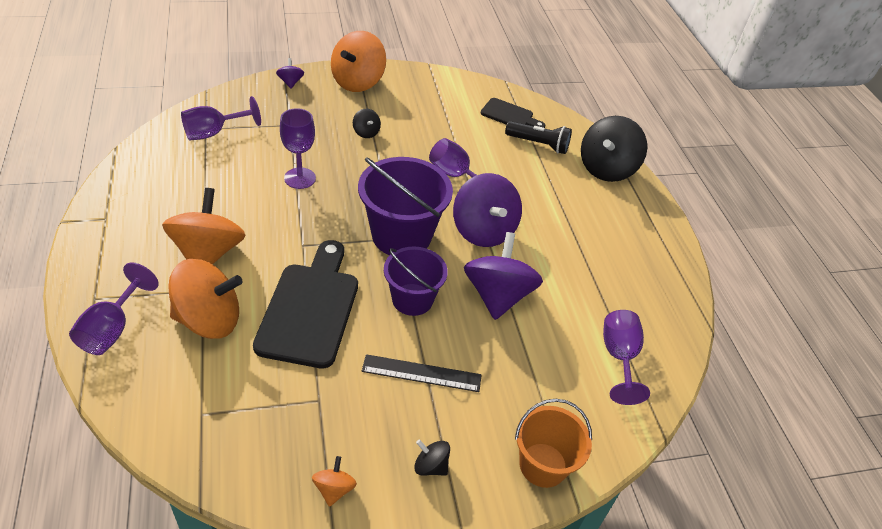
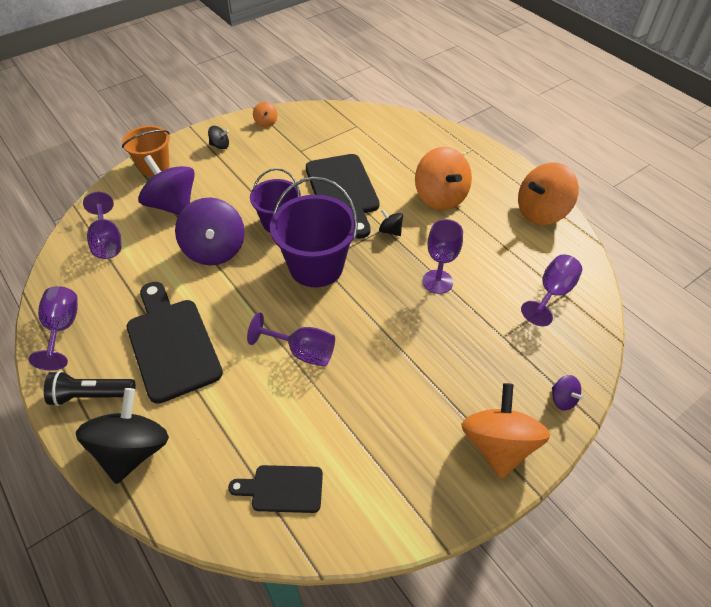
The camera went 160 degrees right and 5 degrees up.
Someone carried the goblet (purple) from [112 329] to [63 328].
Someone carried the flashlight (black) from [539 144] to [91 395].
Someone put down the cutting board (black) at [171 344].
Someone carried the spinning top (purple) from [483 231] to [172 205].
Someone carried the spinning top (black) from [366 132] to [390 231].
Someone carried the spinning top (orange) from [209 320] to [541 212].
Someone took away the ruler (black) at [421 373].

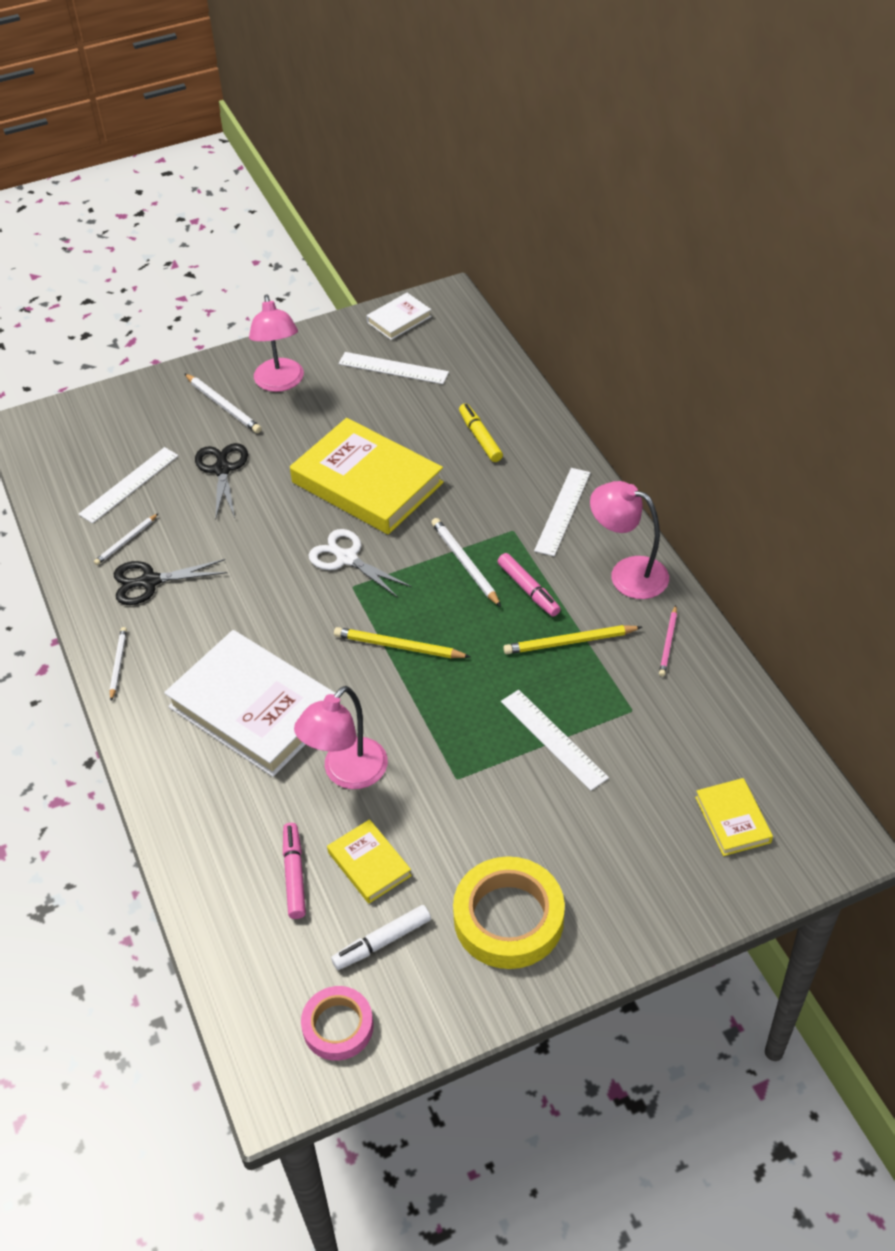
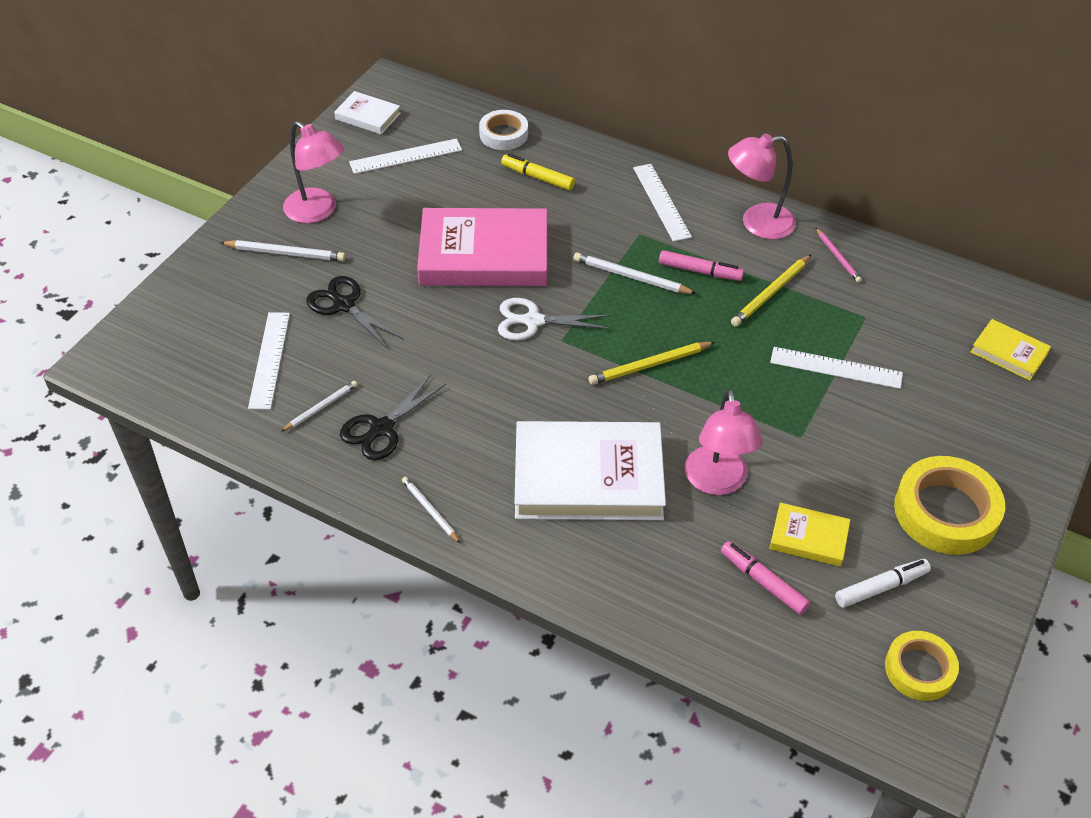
The camera went 40 degrees left and 0 degrees up.
Someone rotated the pencil (white) at [126 541] by 135 degrees counterclockwise.
Someone rotated the book (white) at [399 319] by 75 degrees counterclockwise.
Someone repainted the book (yellow) at [367 482], which became the book (pink) at [484 254].
Someone put down the tape (white) at [503 134].
Someone rotated the marker (white) at [382 942] by 135 degrees counterclockwise.
Someone repainted the tape (pink) at [338 1026], which became the tape (yellow) at [919 669].

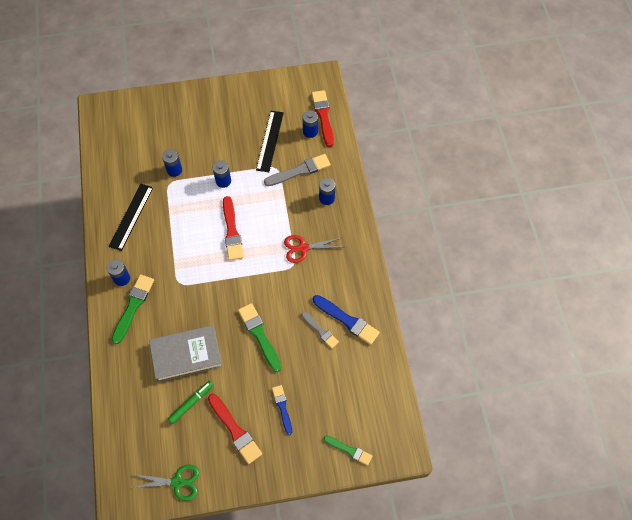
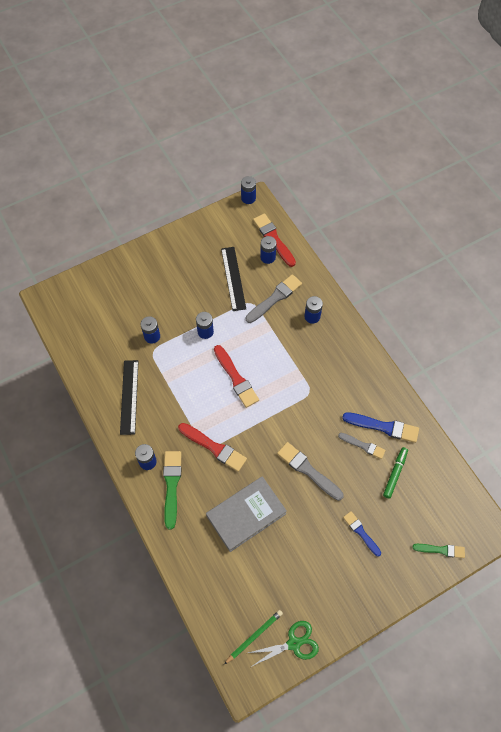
The camera went 20 degrees left and 0 degrees up.
Someone carried the brush (red) from [235 430] to [214 447].
Someone put down the pencil (green) at [254 636].
Someone put down the battery (blue) at [248 198].
Someone repainted the brush (green) at [259 335], which became the brush (grey) at [308 470].
Someone carried the marker (green) from [191 403] to [395 473].
Someone took away the scissors (red) at [303 248].

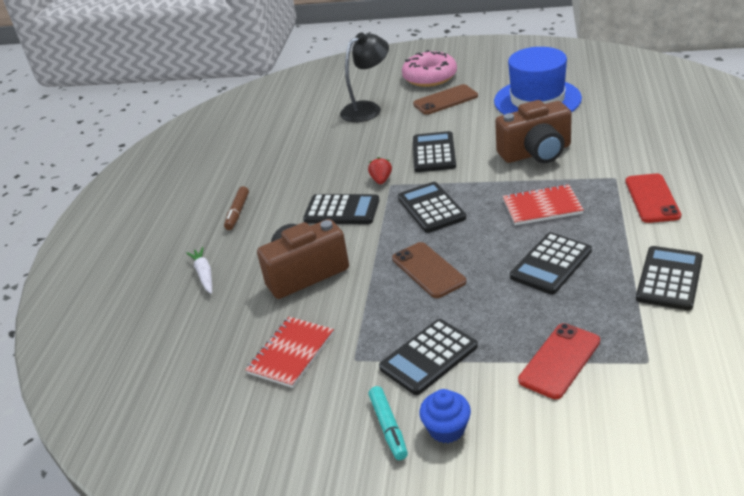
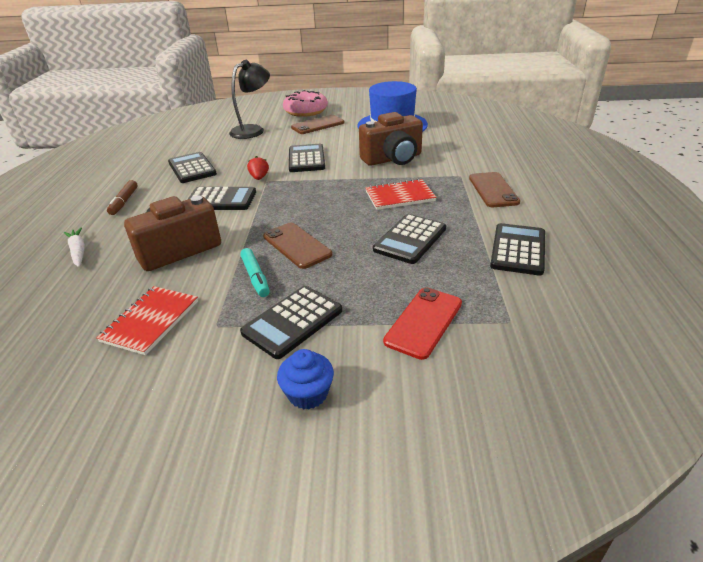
The camera went 10 degrees left and 0 degrees up.
Someone carried the calculator (black) from [431 208] to [192 168].
Someone carried the marker (turquoise) from [388 427] to [255 277].
Someone repainted the phone (red) at [652 198], which became the phone (brown) at [493 190].

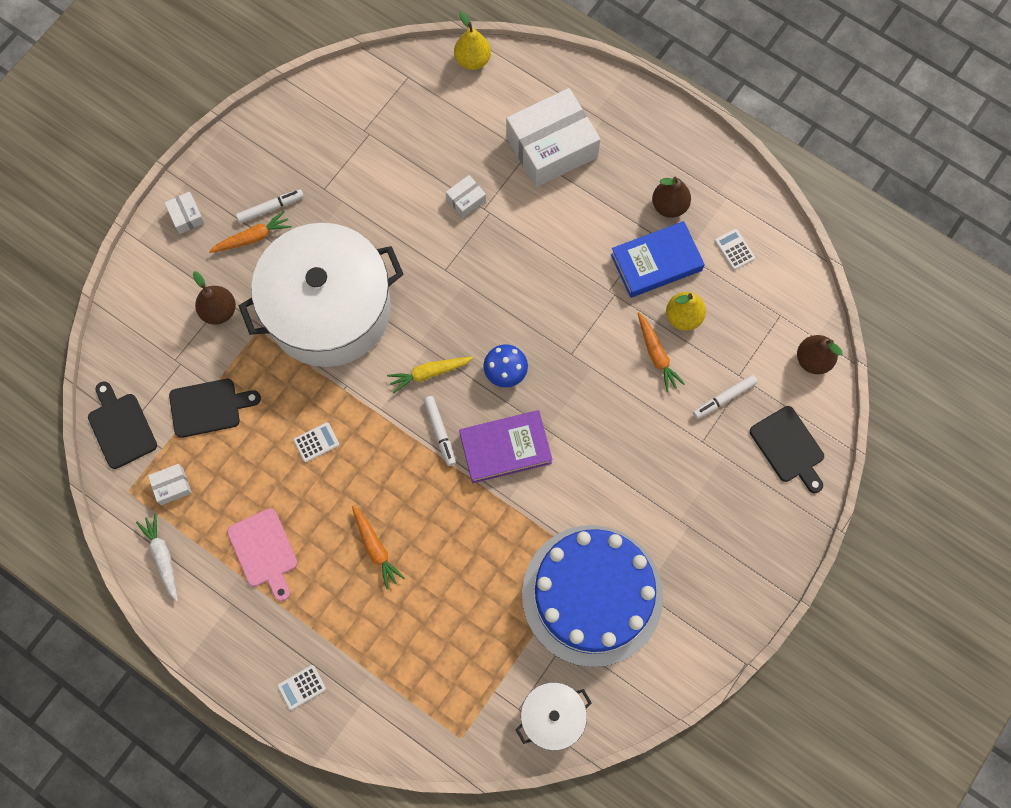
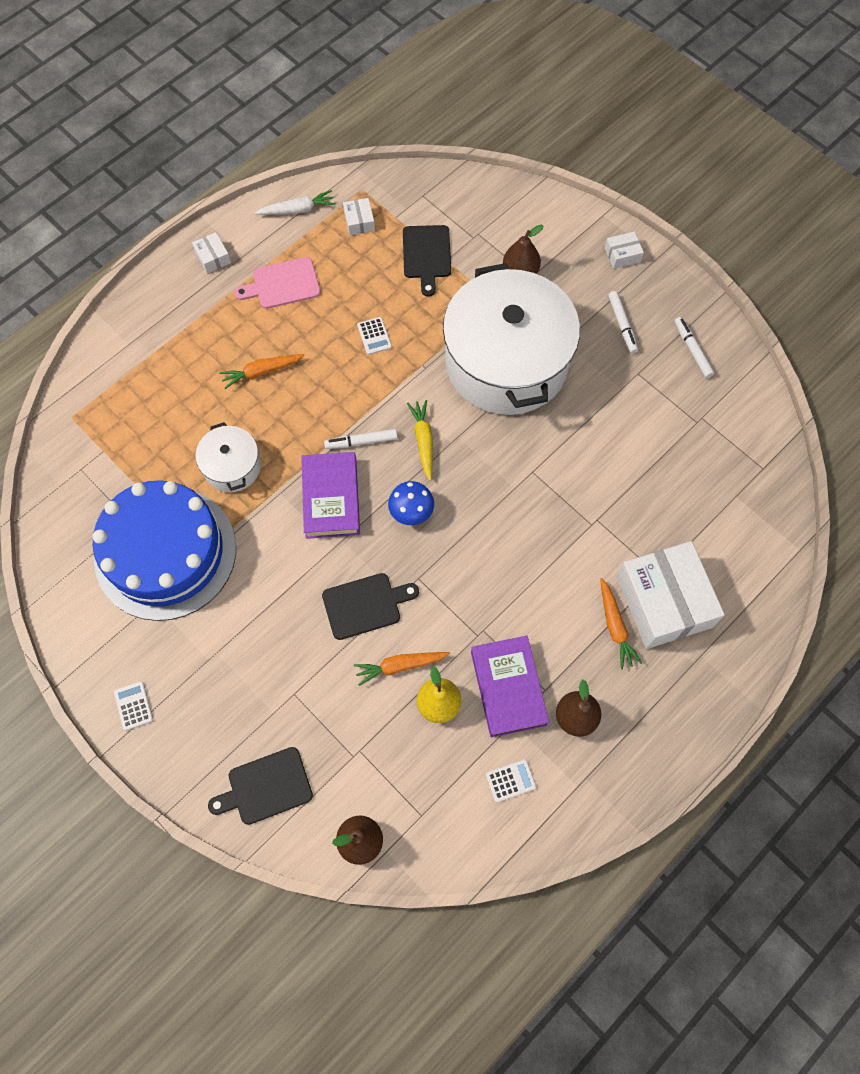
The camera went 100 degrees right and 5 degrees down.
Someone carried the calculator (white) from [301 687] to [134 706].
Someone carried the box (white) from [466 200] to [213 257].
Someone carried the pot (white) from [552 717] to [232 466].
Someone carried the cutting board (black) from [121 427] to [365 605].
Someone repainted the book (blue) at [656 262], which became the book (purple) at [508 688].
Someone carried the carrot (orange) from [252 238] to [615 626].
Someone carried the marker (white) from [724 398] to [692 350].
Someone took away the pear (yellow) at [472 60].

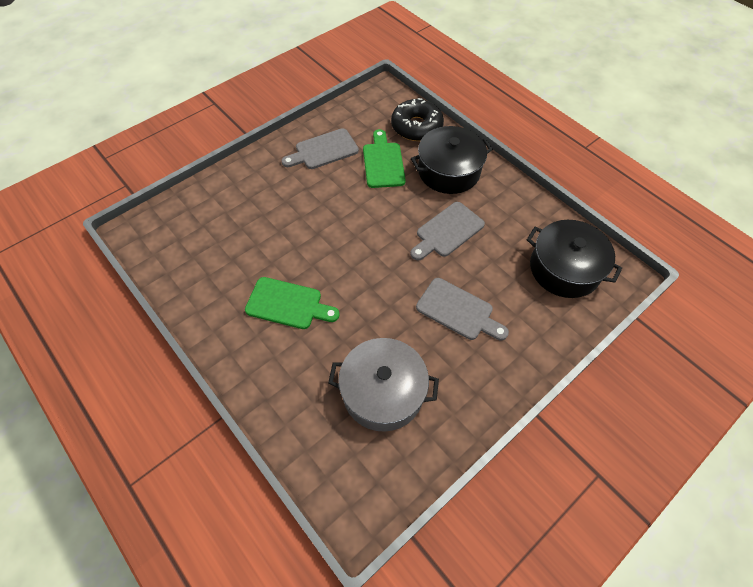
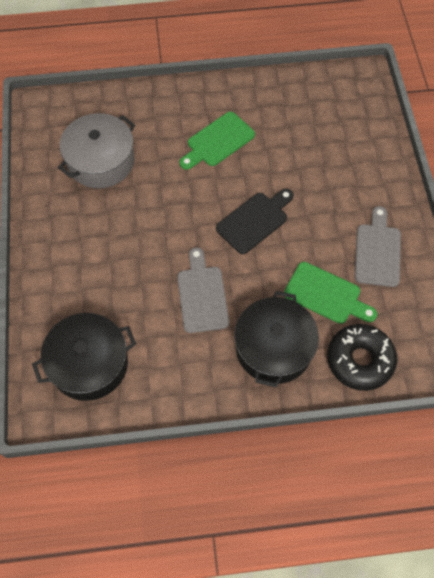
The camera went 125 degrees right and 5 degrees up.
Someone put down the cutting board (black) at [255 221].
Someone took away the cutting board (grey) at [458 311].

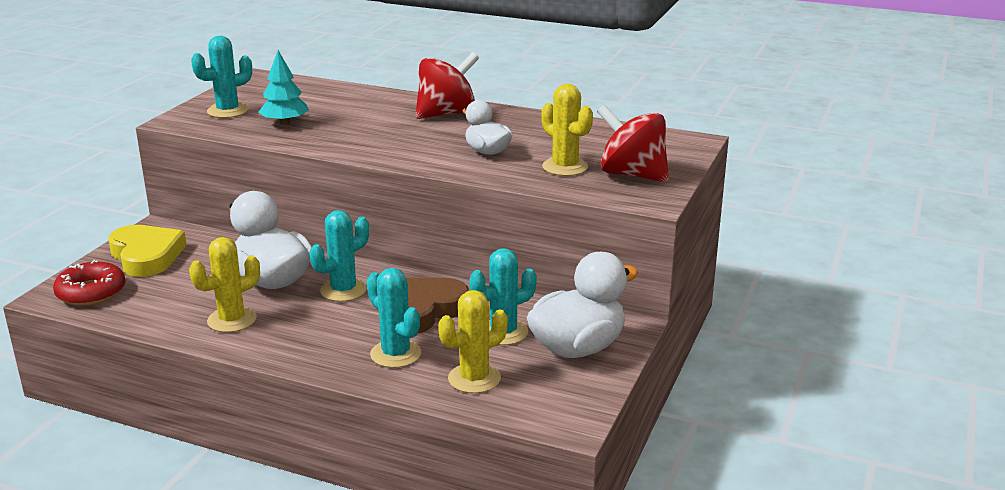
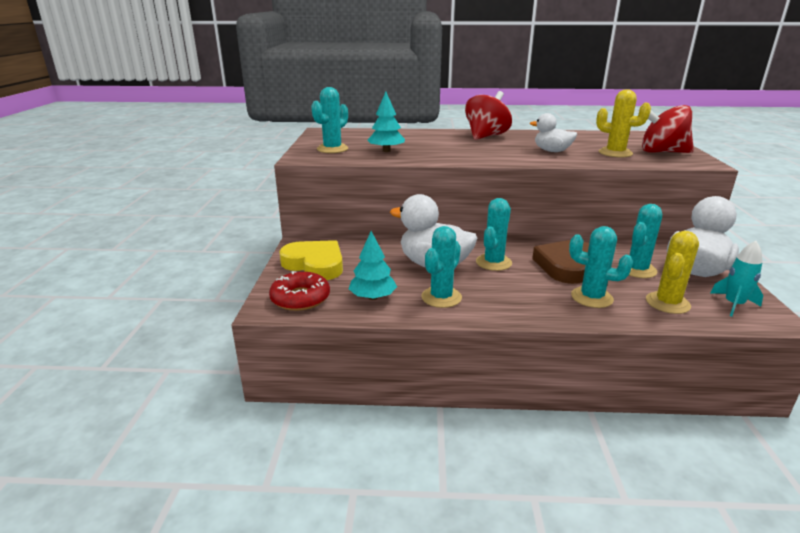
The camera went 20 degrees left and 0 degrees up.
Someone put down the tree (turquoise) at [372 297].
Someone repainted the cactus (yellow) at [232 320], which became the cactus (turquoise) at [441 297].
Someone put down the rocket (turquoise) at [733 304].

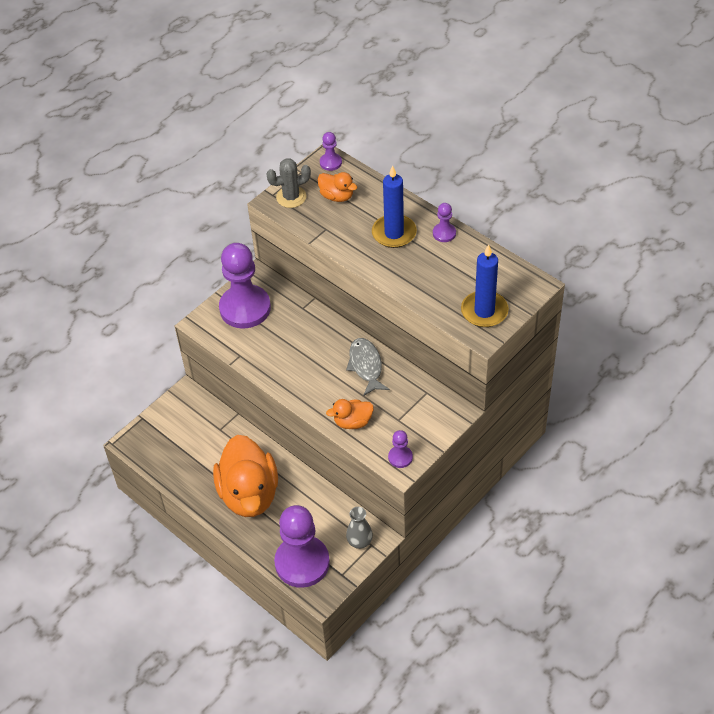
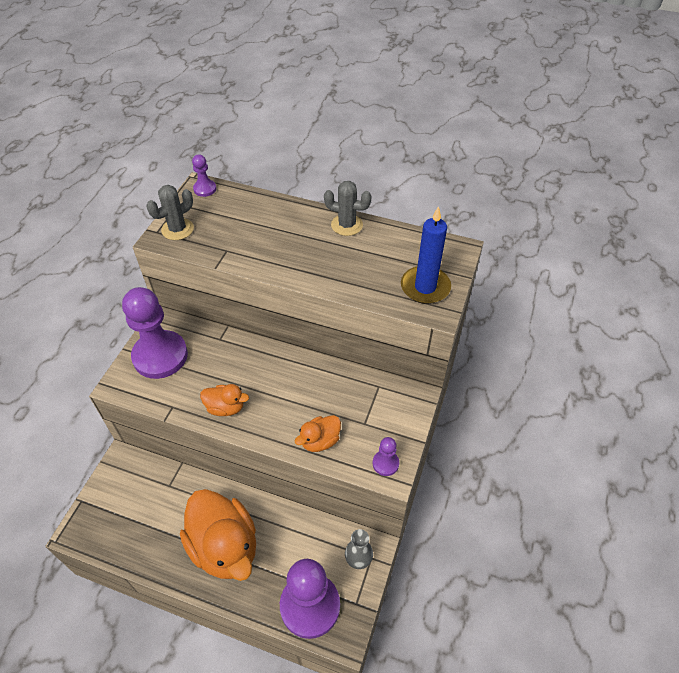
The camera went 25 degrees left and 0 degrees up.
Someone carried the duck (orange) from [337 196] to [225 407].
Someone swapped the pawn (purple) at [444 233] for the cactus (grey) at [347 225].
Someone took away the fish (grey) at [366 366].
Someone took away the candle (blue) at [394 233].

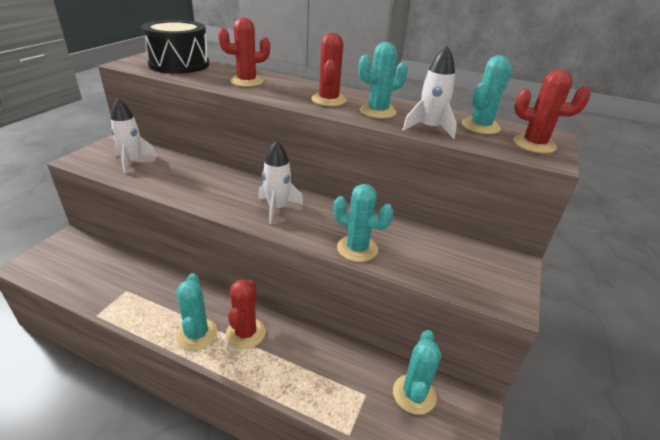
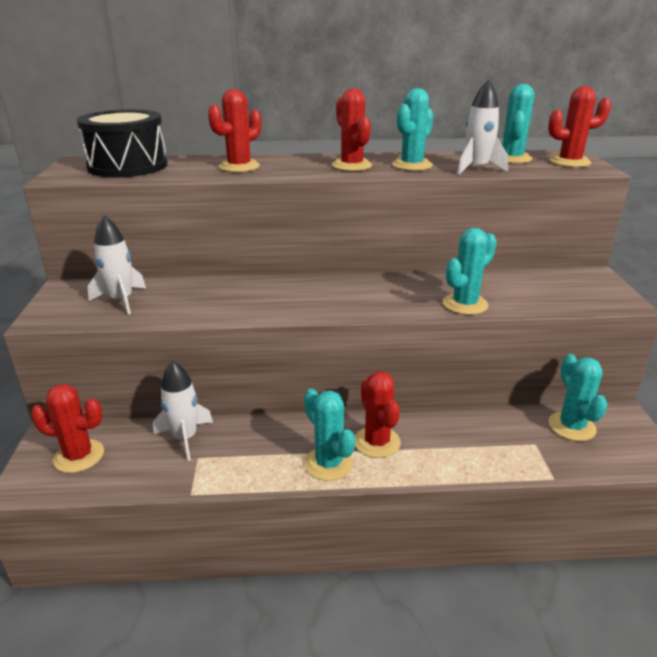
The camera went 25 degrees left and 5 degrees down.
Someone put down the cactus (red) at [79 456].
Someone carried the rocket (white) from [277 208] to [185 438].
Someone rotated the cactus (turquoise) at [357 248] by 45 degrees counterclockwise.

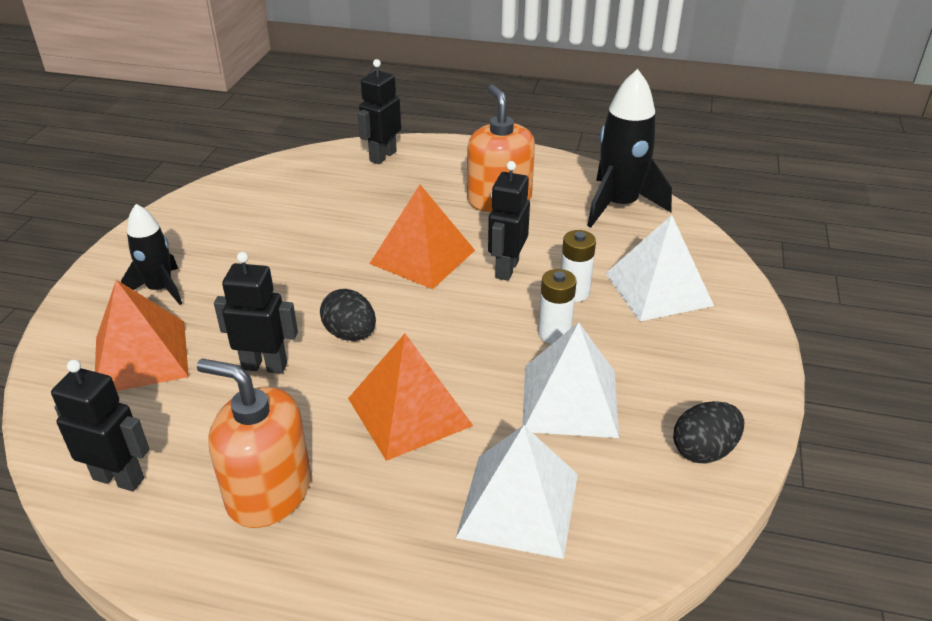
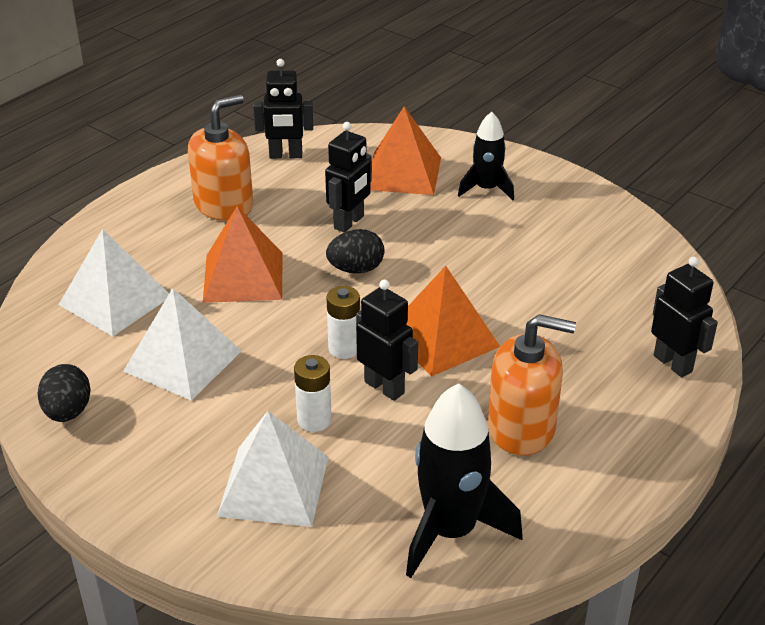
The camera went 115 degrees right and 0 degrees up.
Someone rotated the robot (black) at [119 478] by 45 degrees clockwise.
Someone carried the battery (white) from [554 334] to [344 348].

